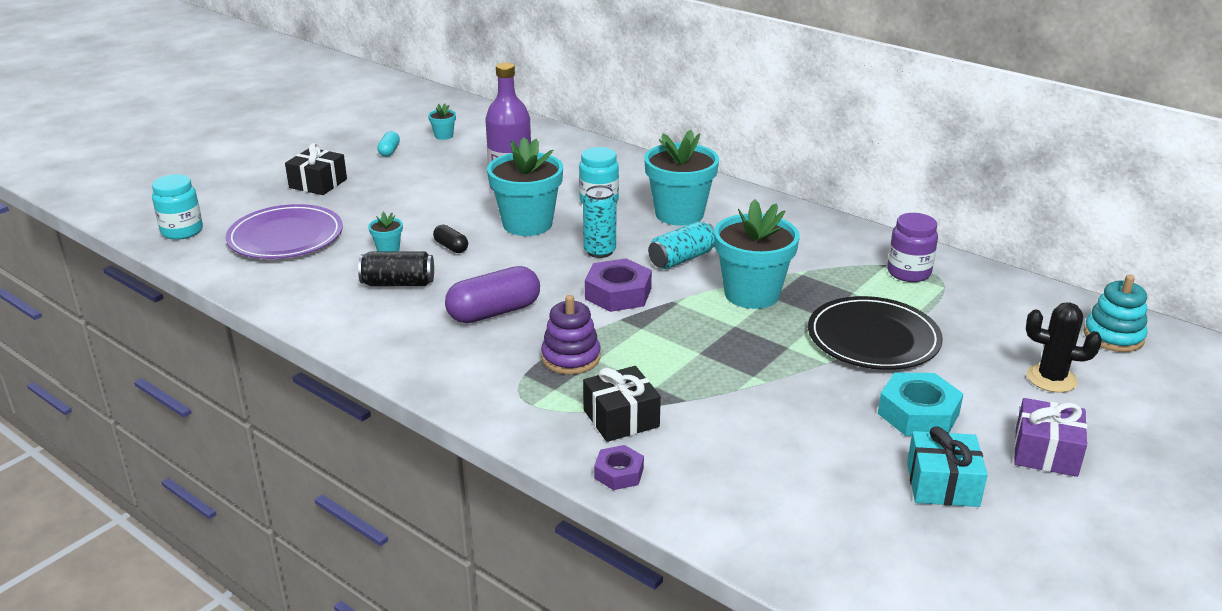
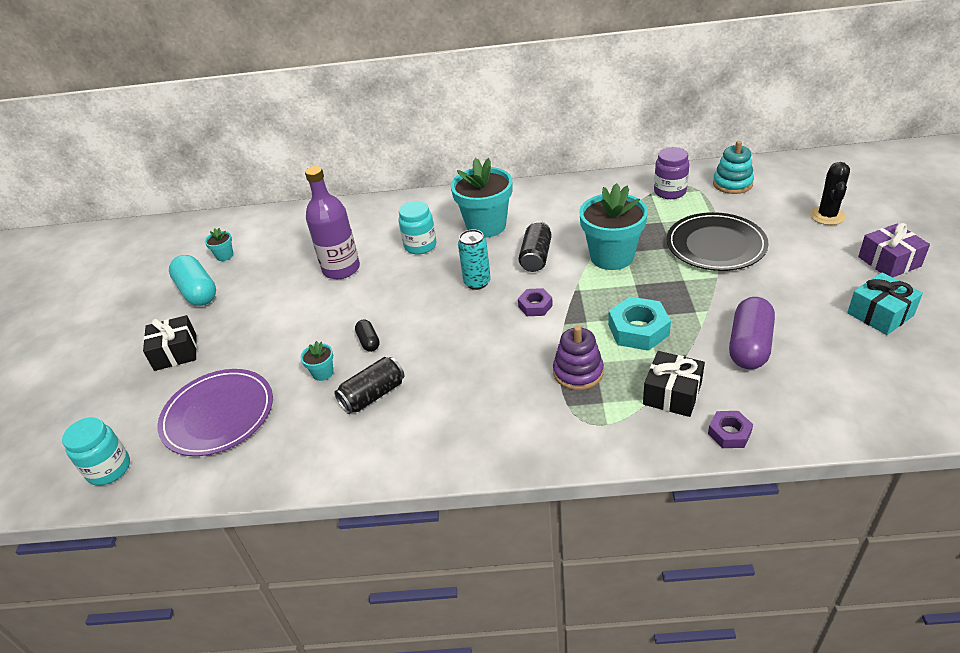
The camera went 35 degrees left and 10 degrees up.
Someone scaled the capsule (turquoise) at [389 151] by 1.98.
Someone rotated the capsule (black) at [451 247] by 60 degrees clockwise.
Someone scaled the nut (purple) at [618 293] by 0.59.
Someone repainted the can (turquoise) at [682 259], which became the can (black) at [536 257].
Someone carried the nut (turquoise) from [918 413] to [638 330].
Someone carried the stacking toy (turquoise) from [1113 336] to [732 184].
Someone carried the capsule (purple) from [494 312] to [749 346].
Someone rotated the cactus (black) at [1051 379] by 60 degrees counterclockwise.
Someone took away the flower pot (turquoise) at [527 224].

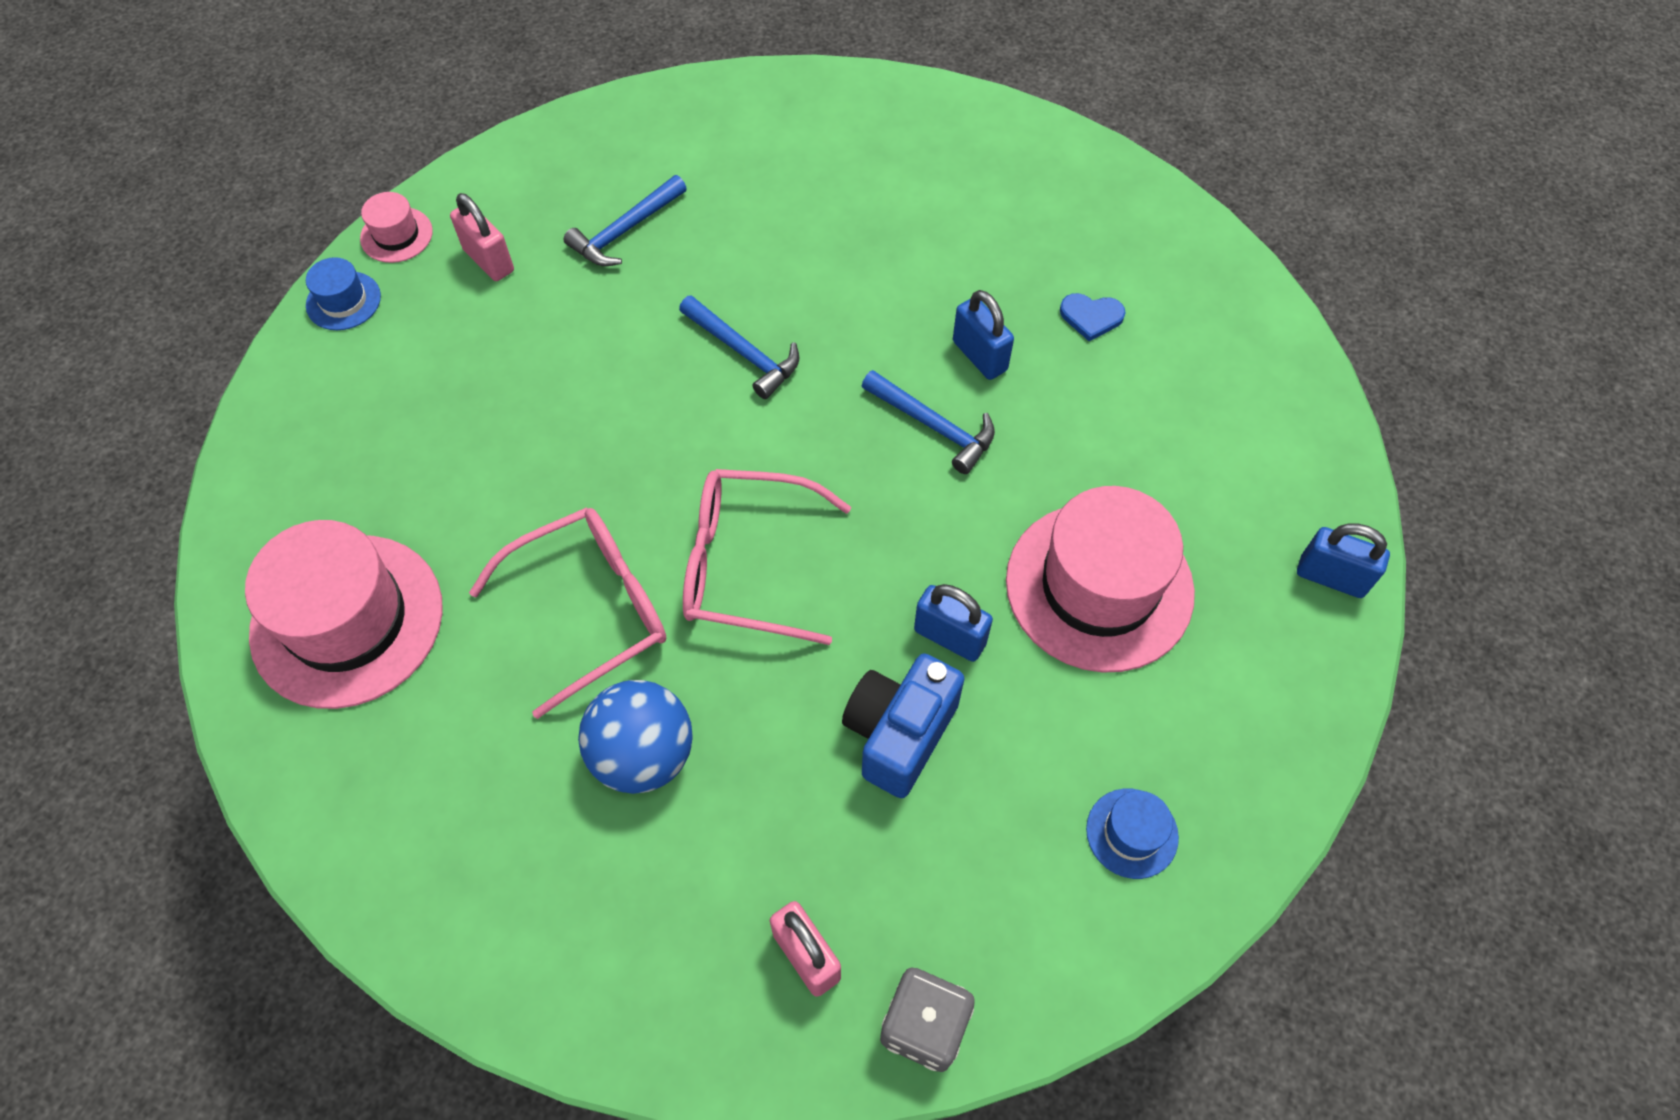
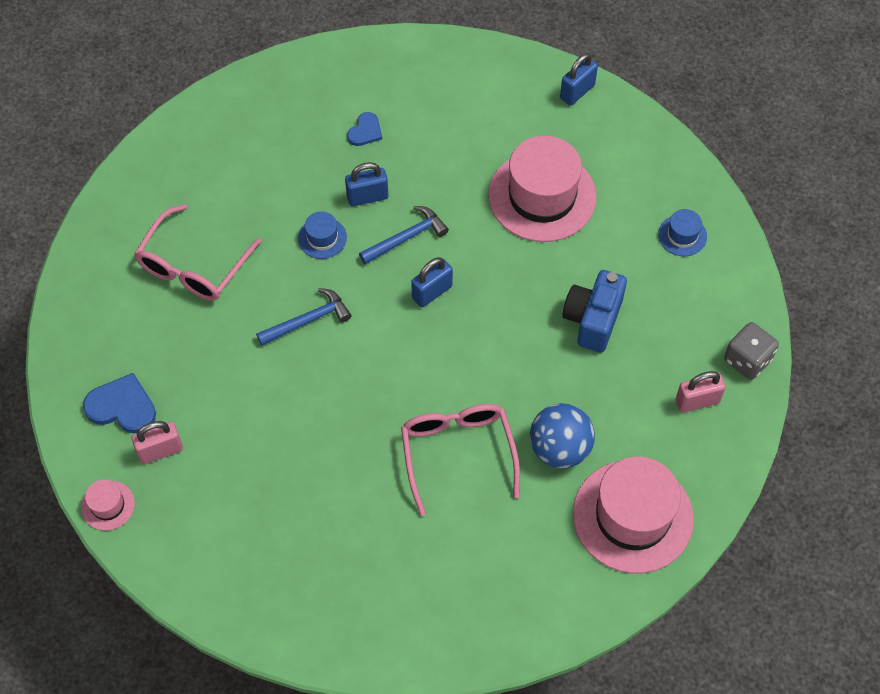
The camera went 70 degrees left and 0 degrees up.
Someone put down the heart (blue) at [122 406].
Someone carried the glasses (pink) from [748 565] to [194 266].
Someone carried the hat (blue) from [343 301] to [322 238].
Someone carried the padlock (blue) from [950 637] to [432 292].
Someone rotated the camera (blue) at [899 734] by 60 degrees clockwise.
Someone carried the hat (pink) from [347 620] to [632 516].
Someone took away the hammer (blue) at [625 230].

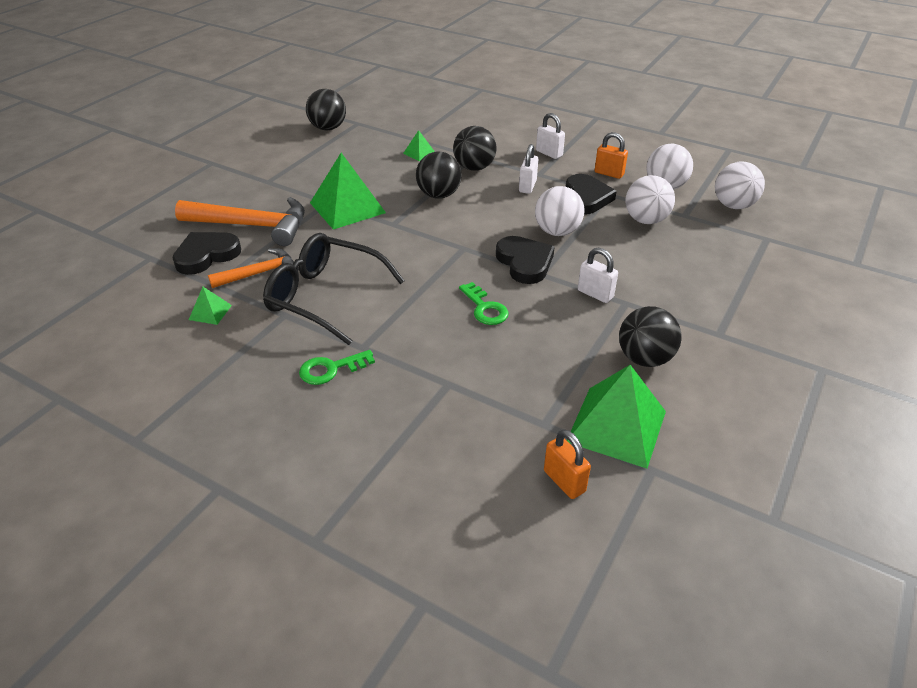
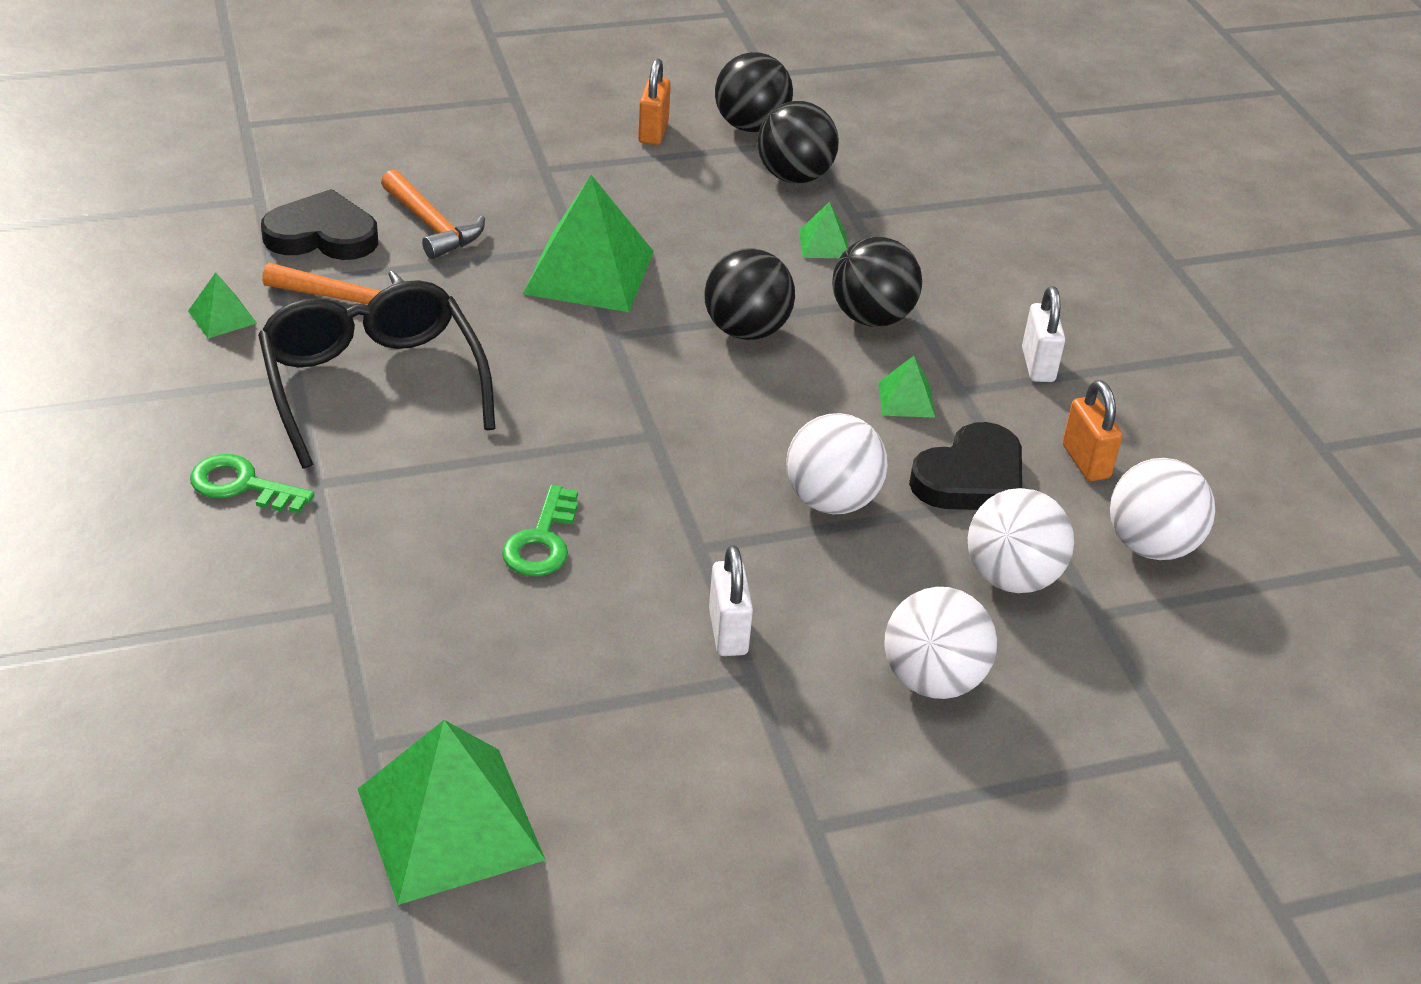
The camera went 40 degrees right and 0 degrees up.
Someone scaled the hammer (orange) at [252 226] by 0.60.
Someone carried the padlock (orange) from [564 481] to [653 132].
Someone carried the ball (black) from [644 358] to [794 177].
Someone swapped the padlock (white) at [527 186] for the pyramid (green) at [906 399].
Someone carried the ball (white) from [733 205] to [932 680].
Someone took away the heart (black) at [524 262].

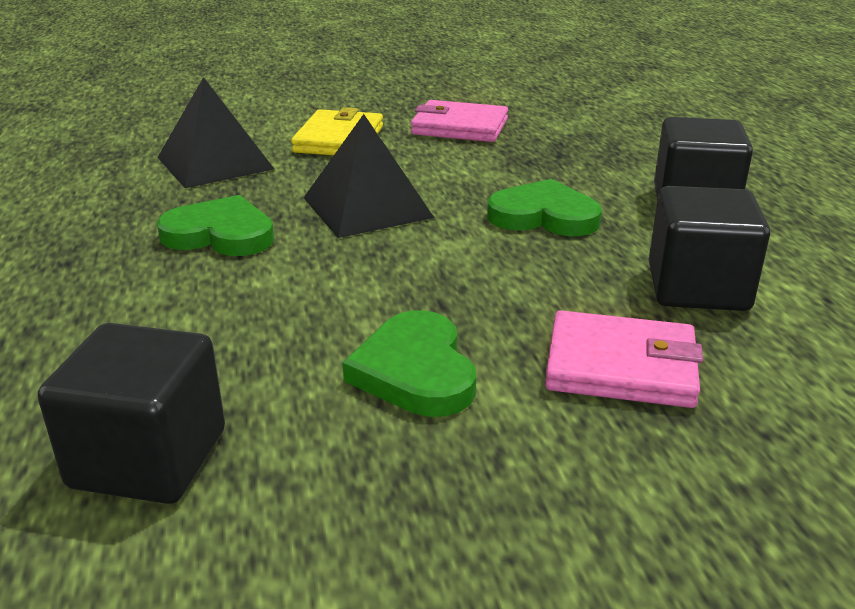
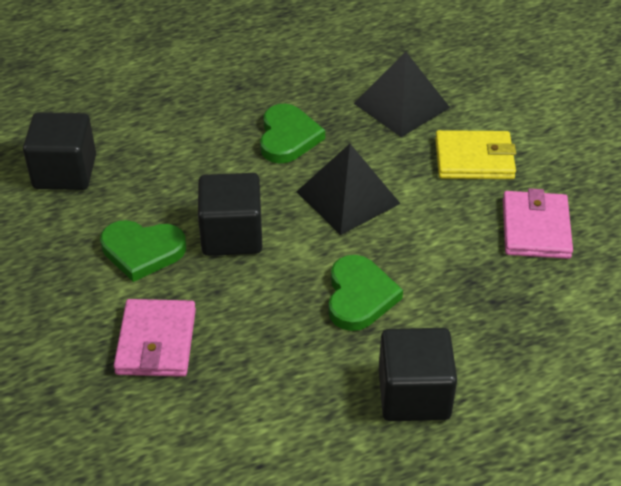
The camera went 80 degrees right and 15 degrees up.
Someone rotated the heart (green) at [415 371] by 150 degrees counterclockwise.
Someone carried the cube (black) from [697 288] to [232 235].

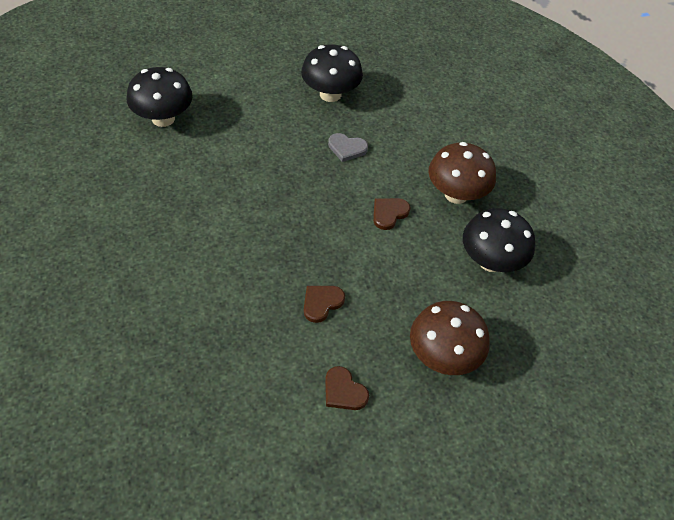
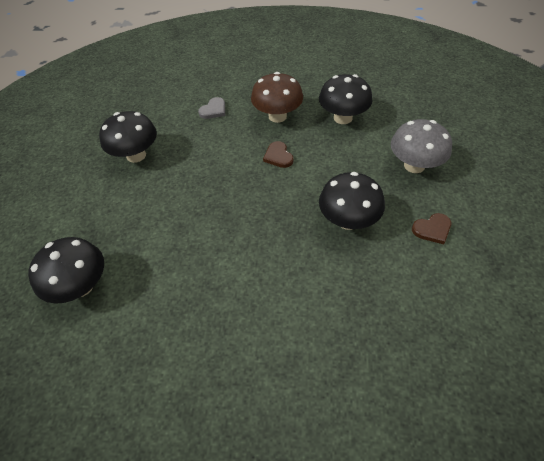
The camera went 60 degrees left and 0 degrees up.
Someone carried the heart (grey) from [347 148] to [213 110].
Someone swapped the heart (brown) at [321 303] for the mushroom (black) at [348 220].
Someone repainted the mushroom (brown) at [443 356], which became the mushroom (grey) at [414 165].

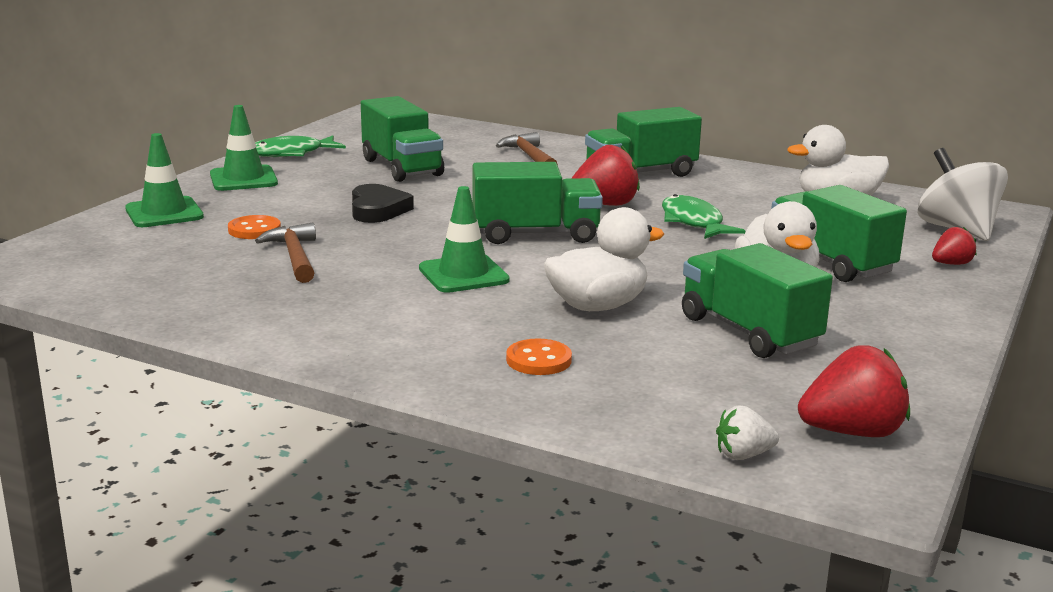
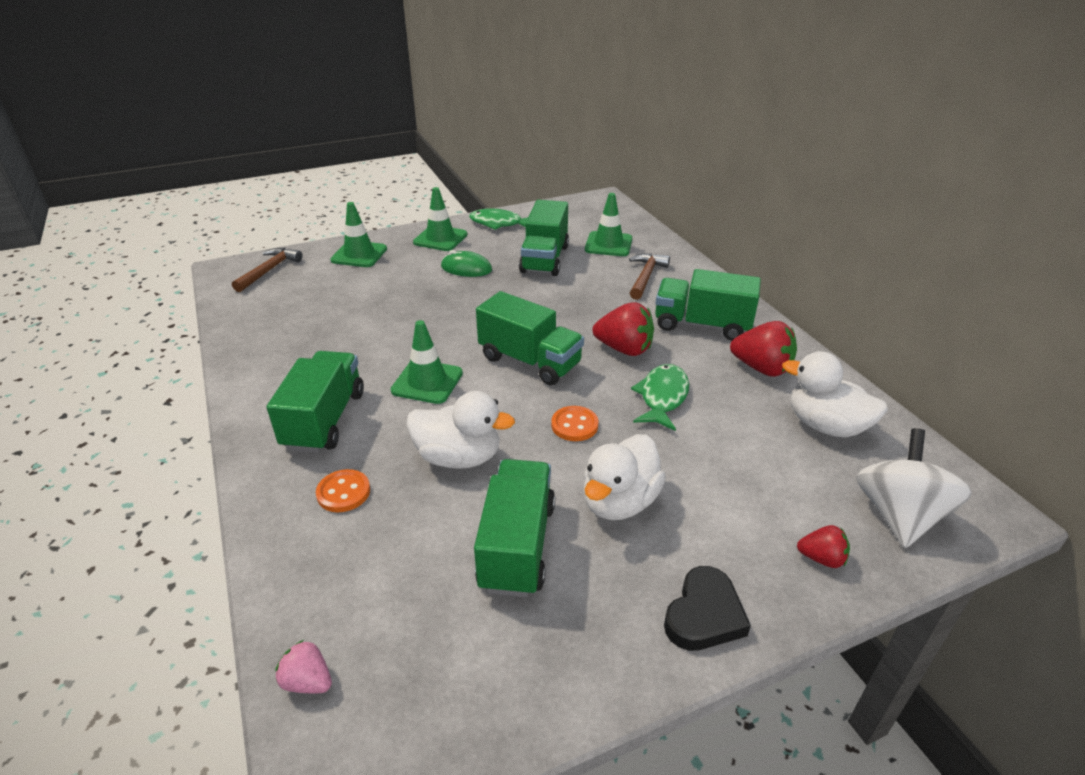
The camera went 40 degrees right and 15 degrees up.
Someone carried the hammer (brown) from [294 256] to [269 270].
Someone carried the truck (green) from [830 262] to [325 420].
Someone repainted the strawberry (white) at [743 455], which became the strawberry (pink) at [308 681].
Someone put down the mouse (green) at [466 268].
Someone carried the button (orange) from [254 230] to [574 425].
Someone put down the traffic cone (green) at [608 244].
Someone carried the heart (black) from [377 210] to [704 615].
Someone carried the strawberry (red) from [852 432] to [761 368].

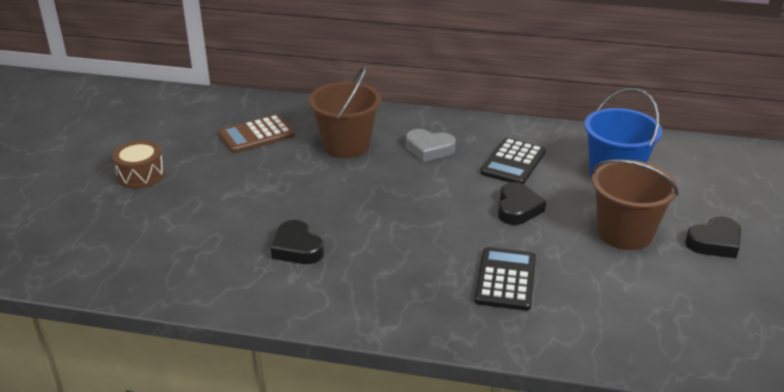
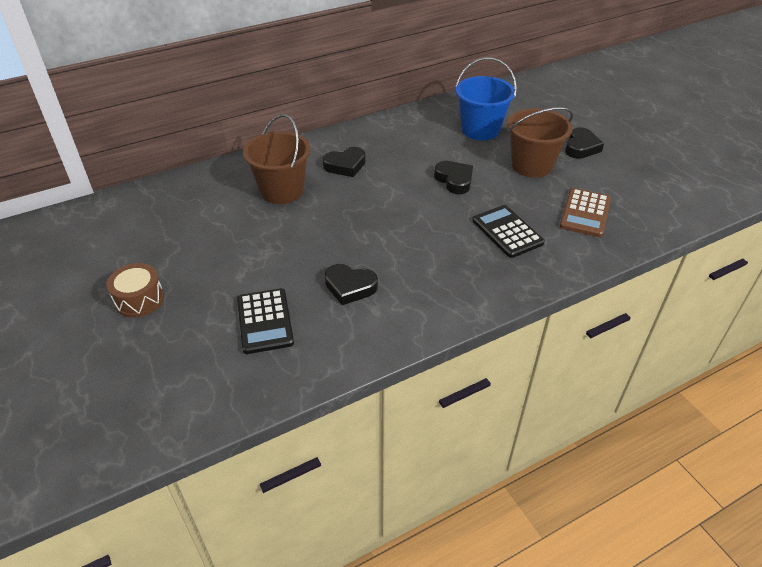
The camera went 40 degrees left and 10 degrees up.
Someone carried the calculator (black) from [513 162] to [265 321].
Someone repainted the heart (grey) at [429 149], which became the heart (black) at [345 165].
Someone carried the calculator (brown) from [256 135] to [585 213].

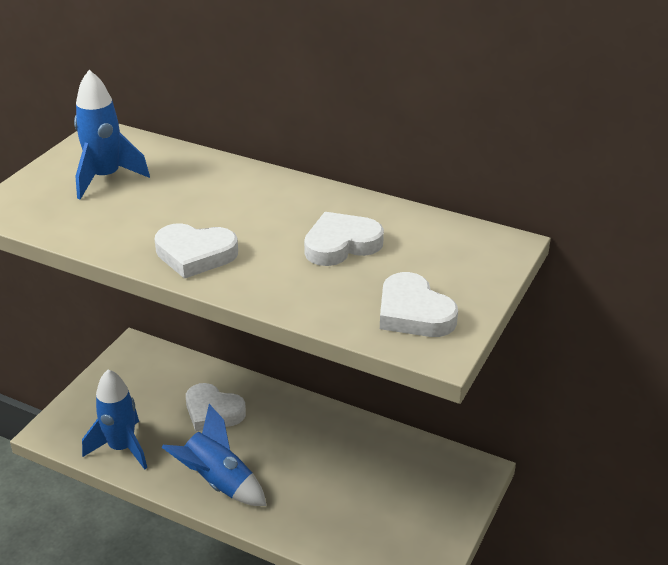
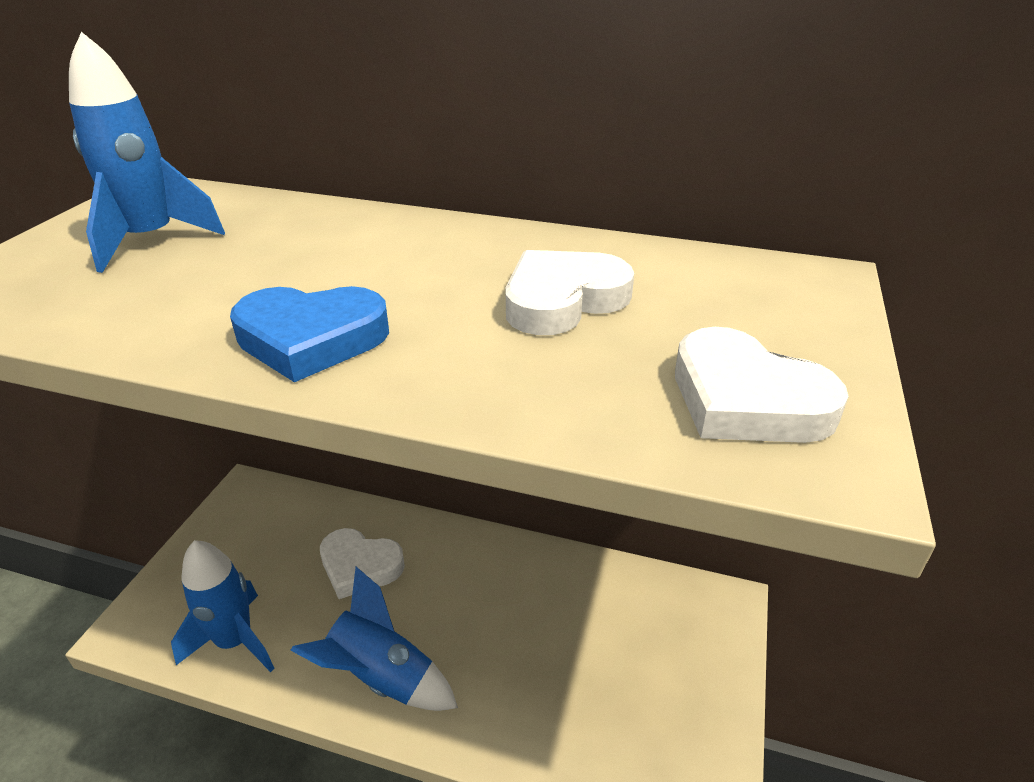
The camera went 10 degrees left and 0 degrees up.
Someone repainted the heart (white) at [195 254], which became the heart (blue) at [311 339].

